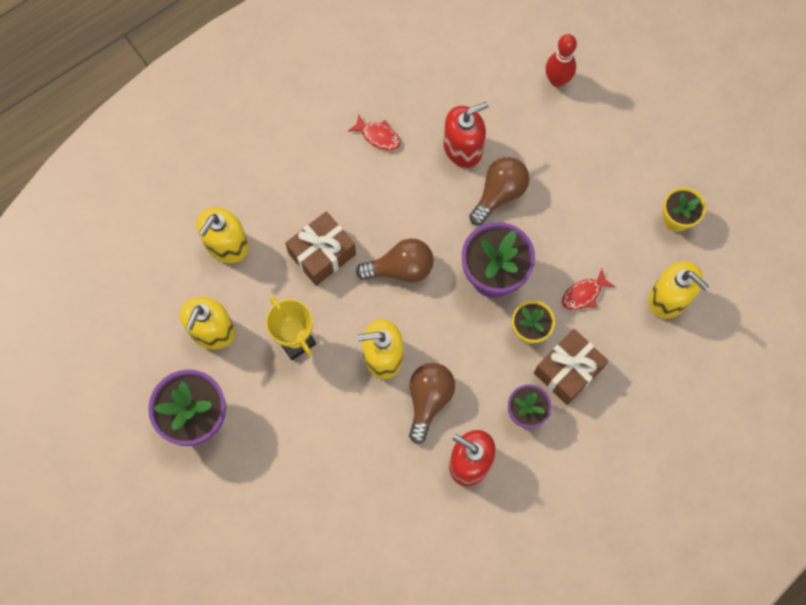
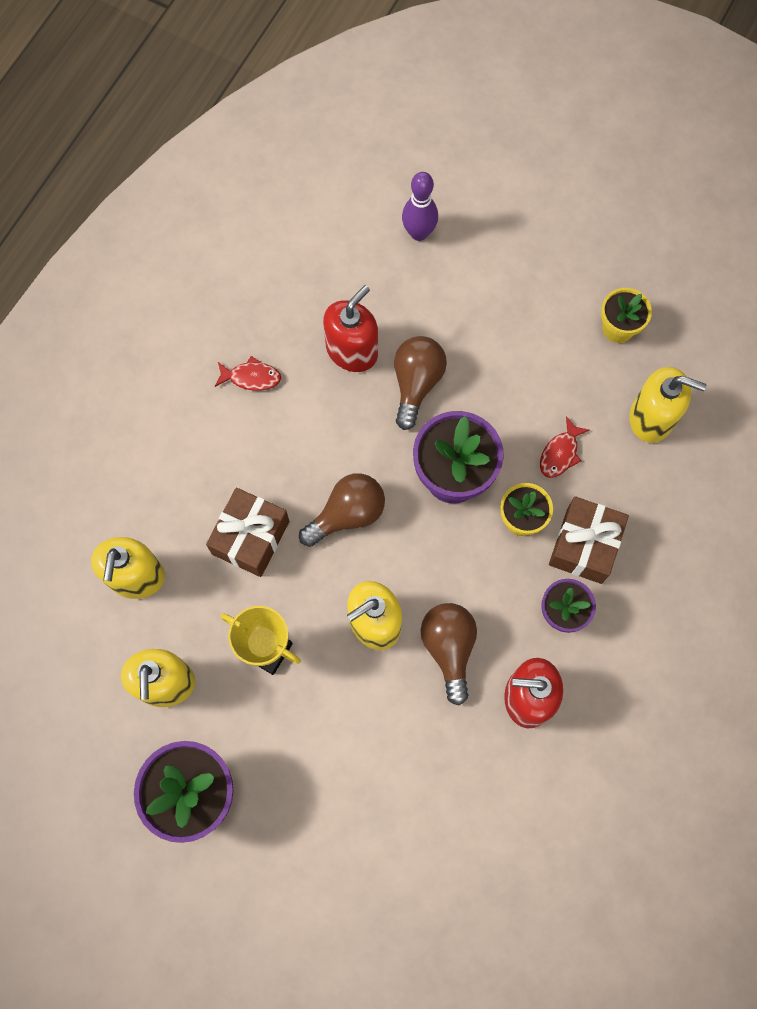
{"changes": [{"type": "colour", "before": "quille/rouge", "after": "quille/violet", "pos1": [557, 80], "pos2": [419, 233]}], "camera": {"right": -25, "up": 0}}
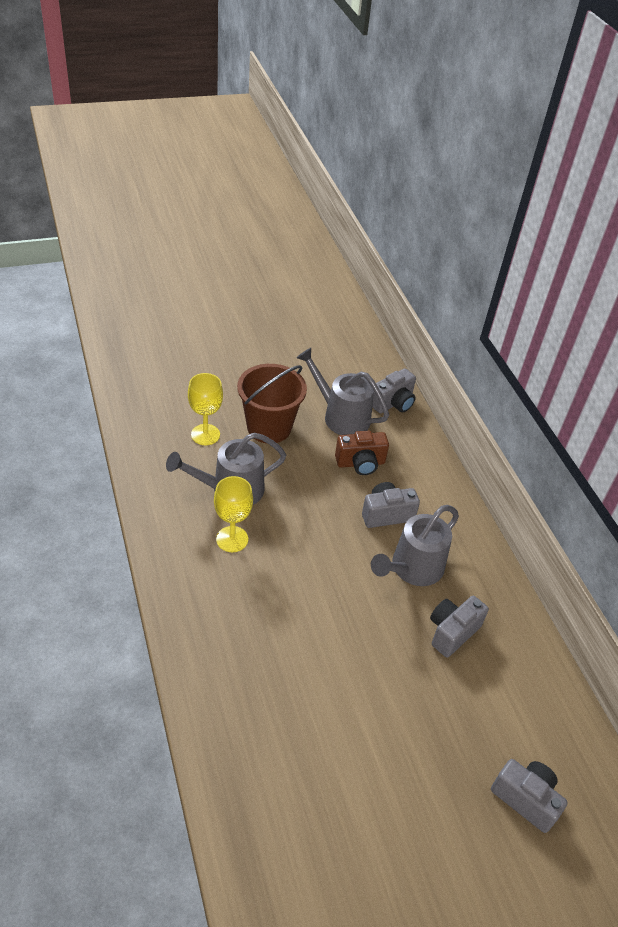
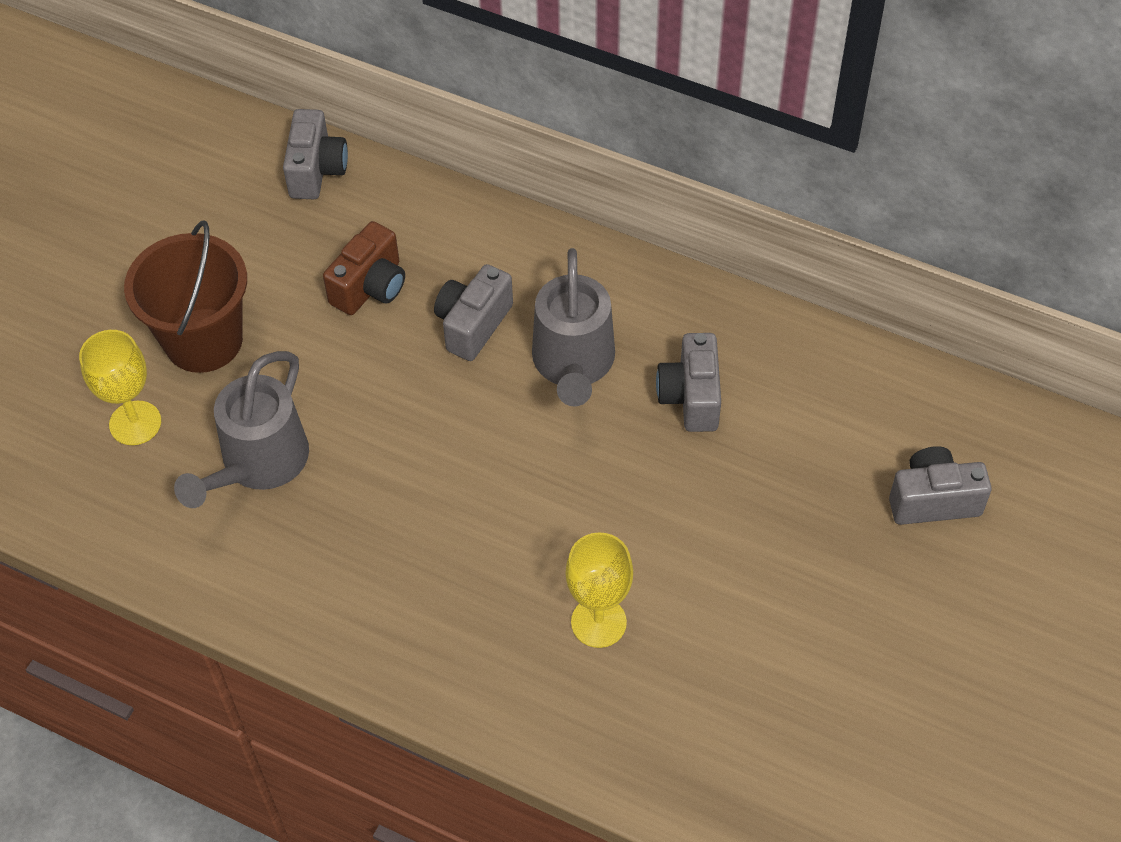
{"changes": [{"type": "missing", "before": "arrosoir/gris", "pos1": [340, 416]}, {"type": "relocated", "before": "verre à pied/jaune", "pos1": [232, 539], "pos2": [598, 622]}], "camera": {"right": -40, "up": 10}}
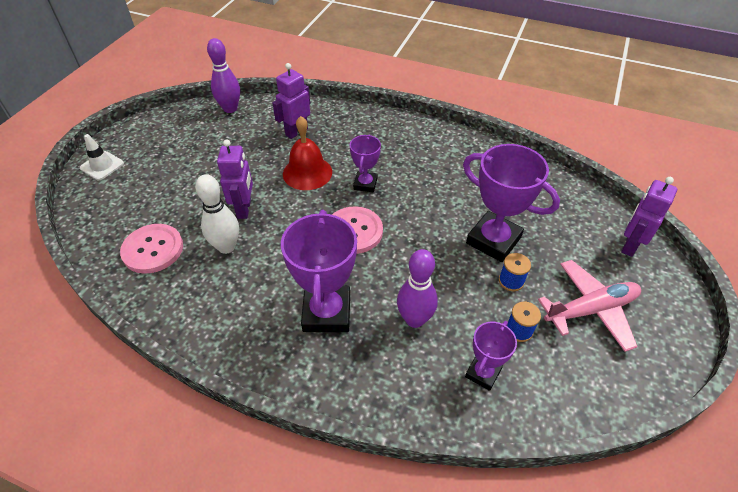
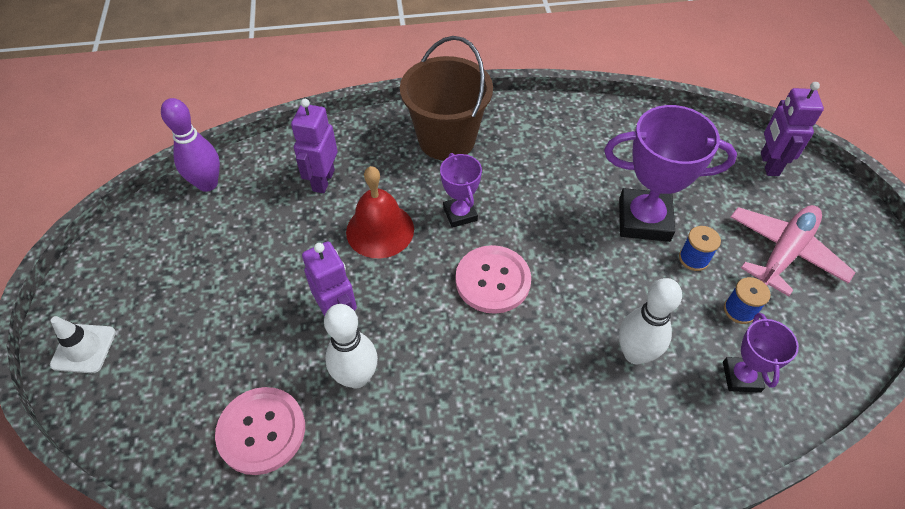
{"changes": [{"type": "missing", "before": "trophée/violet", "pos1": [327, 312]}, {"type": "colour", "before": "quille/violet", "after": "quille/blanc", "pos1": [414, 319], "pos2": [635, 353]}, {"type": "appeared", "after": "seau/marron", "pos2": [446, 139]}], "camera": {"right": -30, "up": 5}}
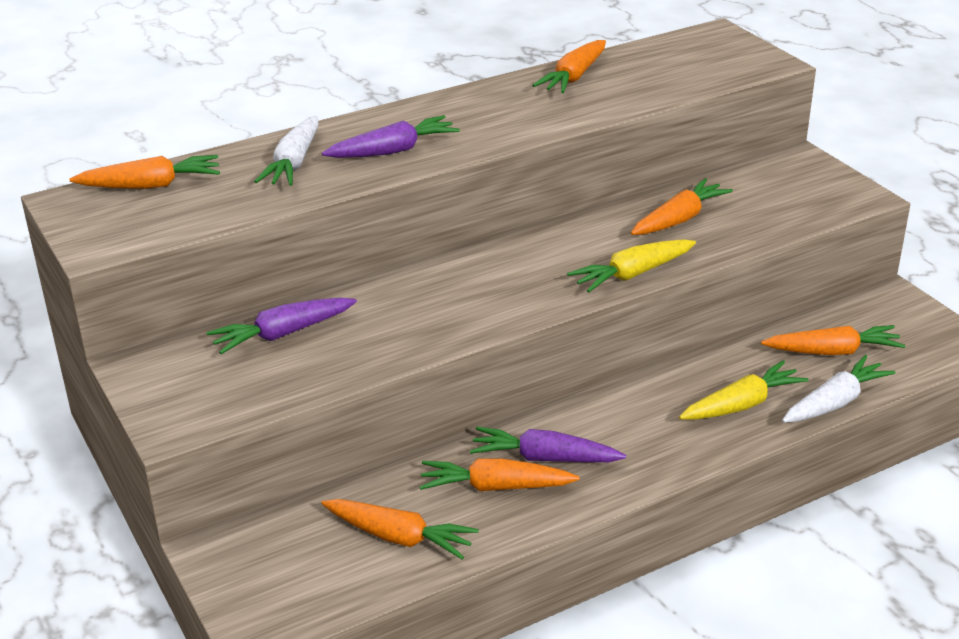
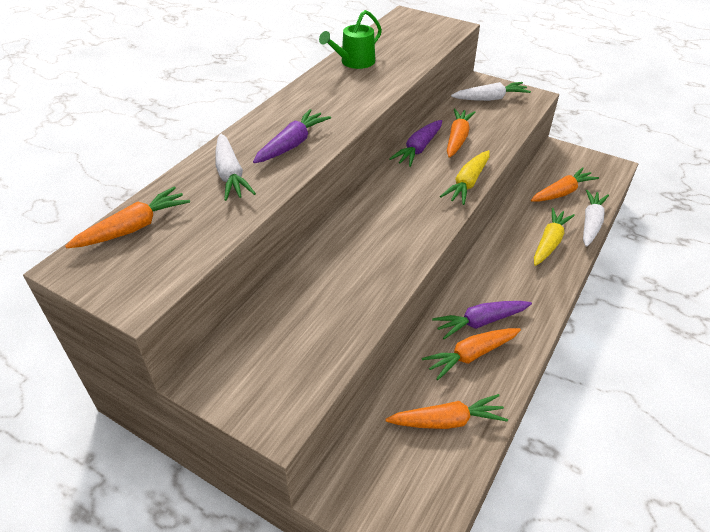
{"changes": [{"type": "exchanged", "before": "carotte/orange", "after": "arrosoir/vert", "pos1": [573, 77], "pos2": [354, 62]}, {"type": "relocated", "before": "carotte/violet", "pos1": [282, 334], "pos2": [418, 149]}, {"type": "appeared", "after": "carotte/blanc", "pos2": [490, 98]}], "camera": {"right": -30, "up": 10}}
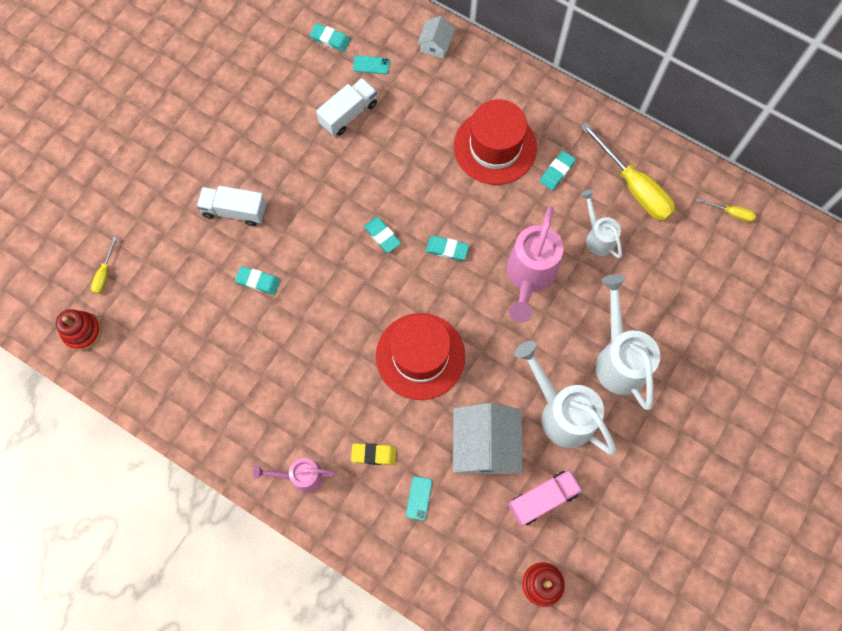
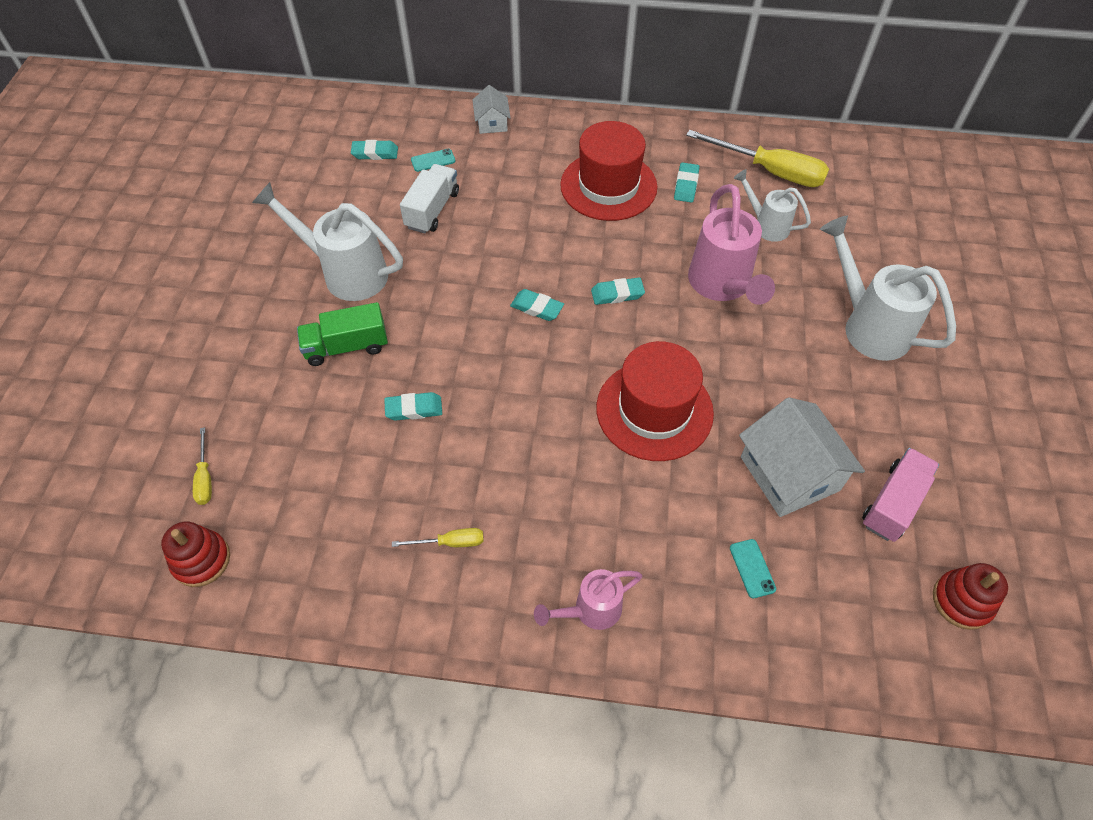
{"changes": [{"type": "colour", "before": "camion/blanc", "after": "camion/vert", "pos1": [234, 211], "pos2": [346, 346]}, {"type": "relocated", "before": "tournevis/jaune", "pos1": [730, 213], "pos2": [450, 542]}, {"type": "relocated", "before": "arrosoir/blanc", "pos1": [561, 412], "pos2": [345, 272]}, {"type": "missing", "before": "gomme/jaune", "pos1": [374, 454]}], "camera": {"right": -25, "up": -15}}
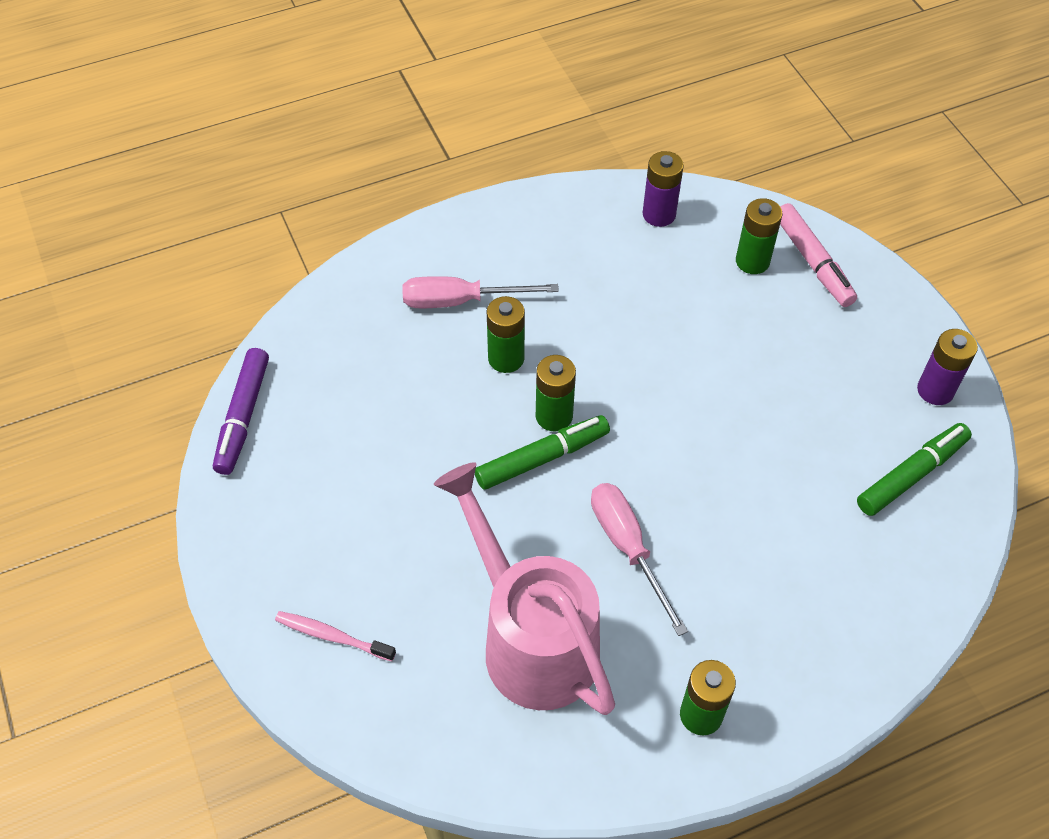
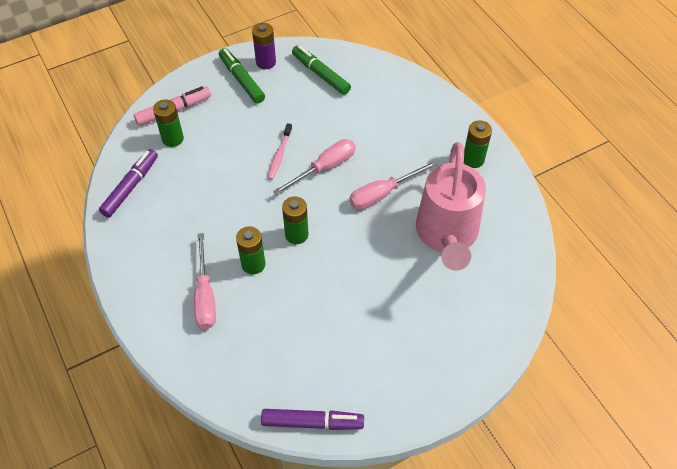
{"changes": [{"type": "exchanged", "before": "pile/violet", "after": "feutre/violet", "pos1": [659, 214], "pos2": [130, 187]}, {"type": "relocated", "before": "feutre/vert", "pos1": [542, 458], "pos2": [241, 80]}, {"type": "spun", "before": "arrosoir/rose", "pos1": [531, 638], "pos2": [447, 235], "turn": -45}, {"type": "relocated", "before": "brosse à dents/rose", "pos1": [332, 636], "pos2": [279, 155]}, {"type": "appeared", "after": "tournevis/rose", "pos2": [324, 168]}], "camera": {"right": -95, "up": 0}}
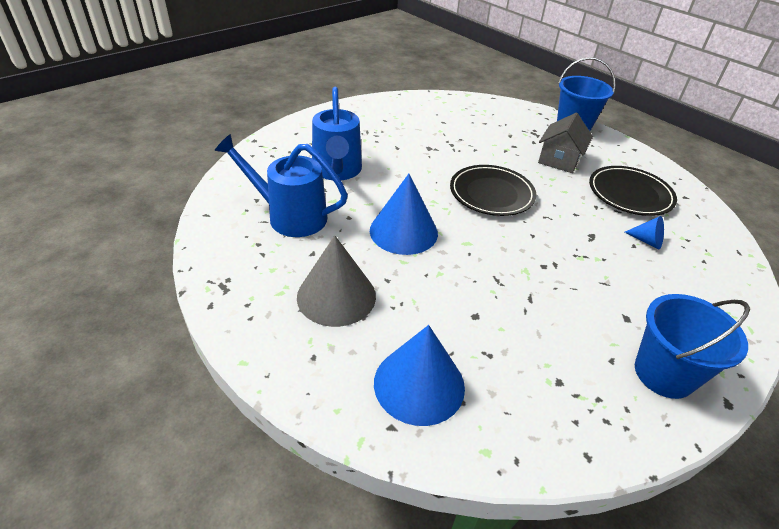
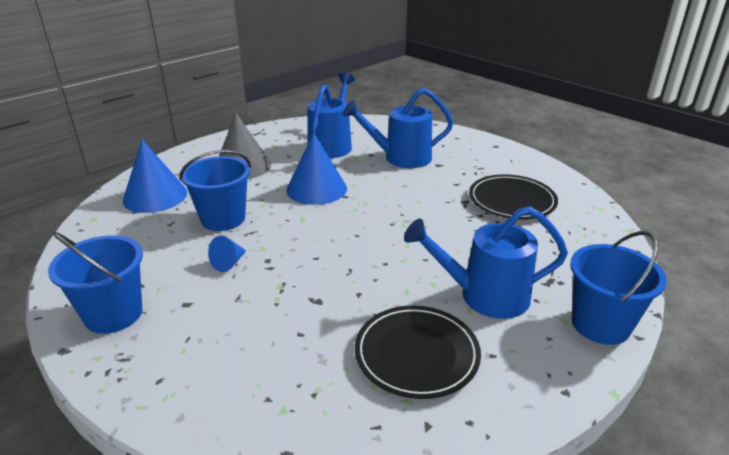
{"changes": [{"type": "exchanged", "before": "maison/gris", "after": "arrosoir/bleu", "pos1": [559, 160], "pos2": [484, 296]}, {"type": "relocated", "before": "assiette/noir", "pos1": [491, 194], "pos2": [512, 201]}, {"type": "relocated", "before": "cône/bleu", "pos1": [647, 241], "pos2": [229, 263]}, {"type": "appeared", "after": "seau/bleu", "pos2": [223, 219]}], "camera": {"right": 90, "up": -10}}
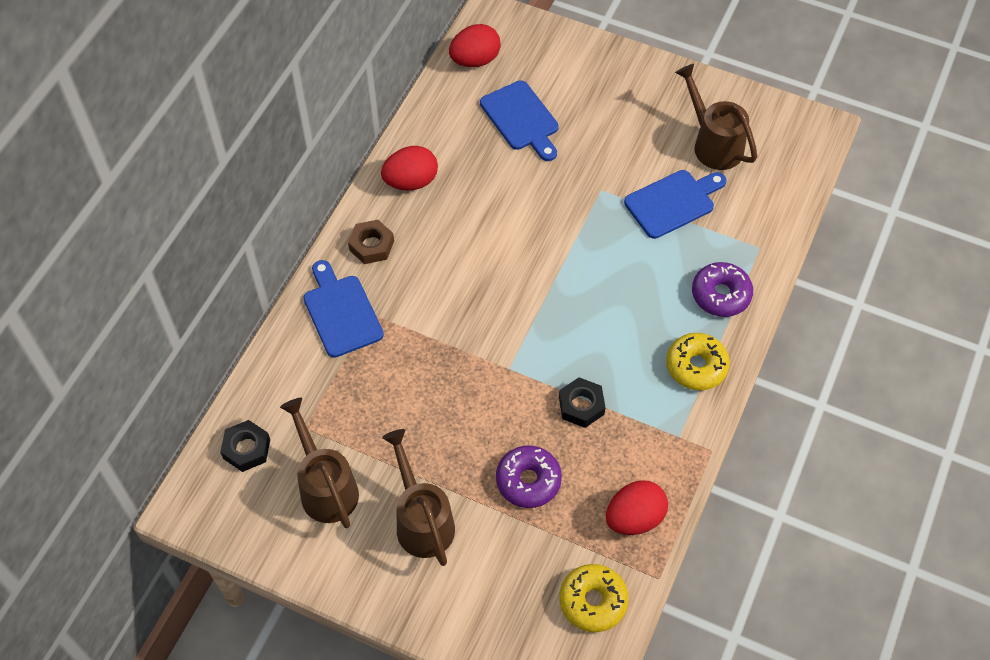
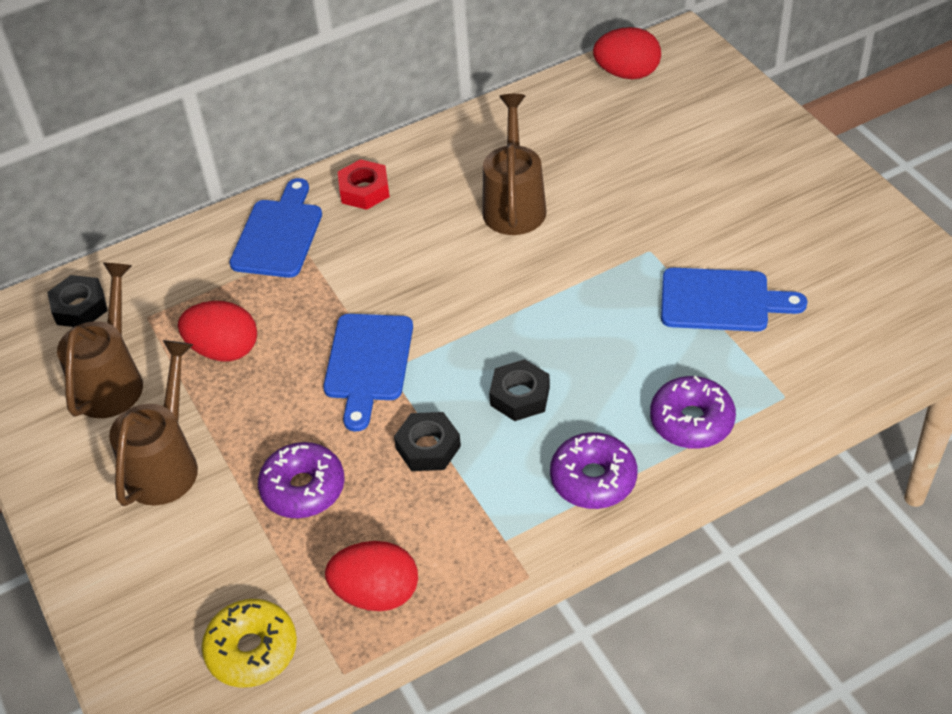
{"changes": [{"type": "relocated", "before": "arrosoir/marron", "pos1": [713, 144], "pos2": [514, 204]}, {"type": "relocated", "before": "planche à découper/bleu", "pos1": [521, 119], "pos2": [368, 363]}, {"type": "relocated", "before": "œuf/rouge", "pos1": [411, 182], "pos2": [224, 350]}, {"type": "colour", "before": "écrou/marron", "after": "écrou/rouge", "pos1": [371, 245], "pos2": [364, 190]}, {"type": "colour", "before": "beignet/jaune", "after": "beignet/violet", "pos1": [696, 366], "pos2": [593, 479]}, {"type": "appeared", "after": "écrou/noir", "pos2": [520, 396]}], "camera": {"right": 40, "up": -10}}
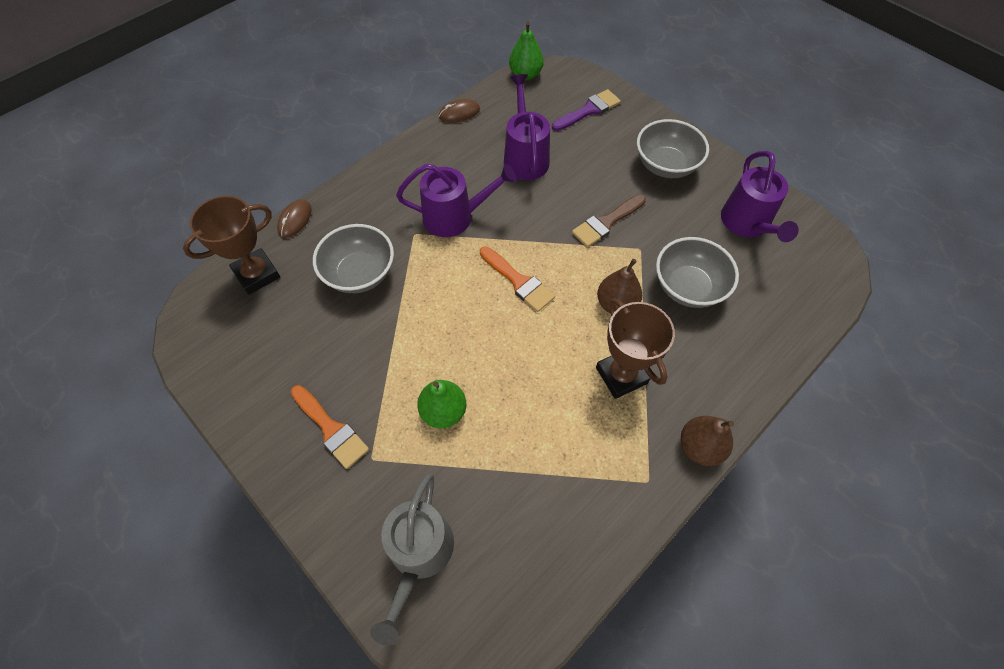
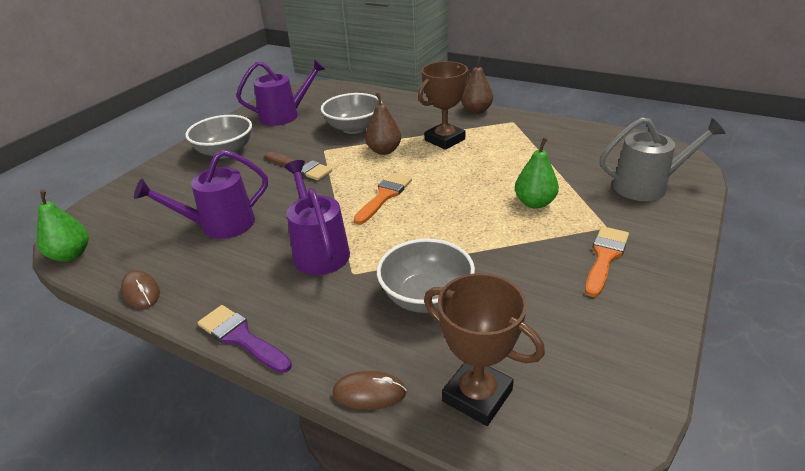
{"changes": [{"type": "relocated", "before": "pinceau/violet", "pos1": [588, 110], "pos2": [241, 337]}], "camera": {"right": -105, "up": -25}}
